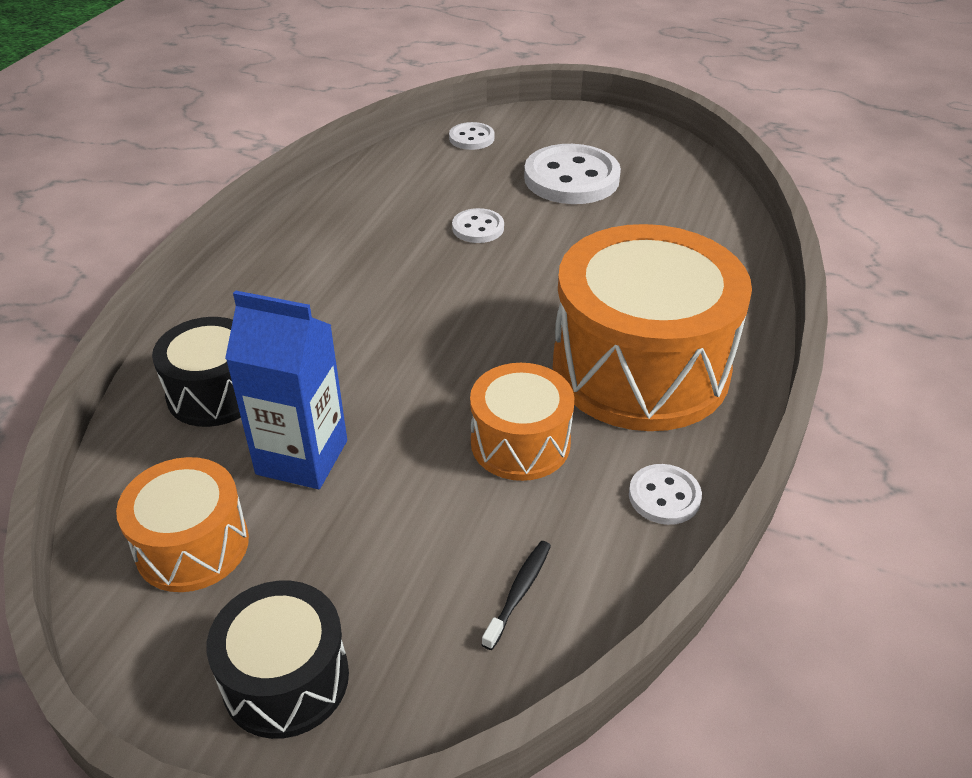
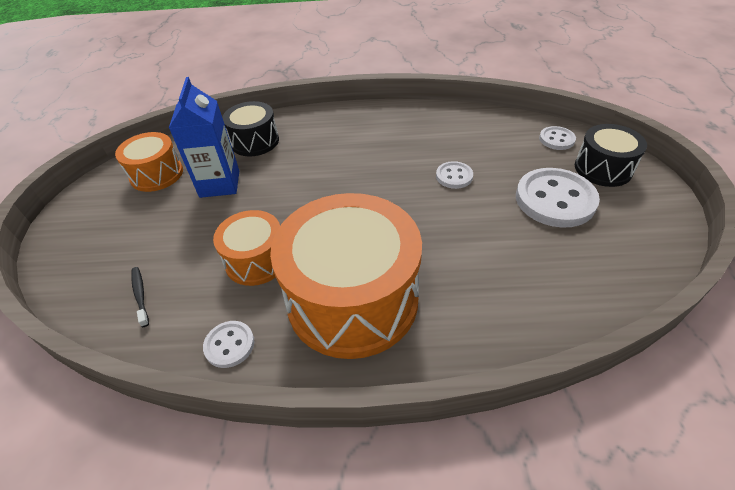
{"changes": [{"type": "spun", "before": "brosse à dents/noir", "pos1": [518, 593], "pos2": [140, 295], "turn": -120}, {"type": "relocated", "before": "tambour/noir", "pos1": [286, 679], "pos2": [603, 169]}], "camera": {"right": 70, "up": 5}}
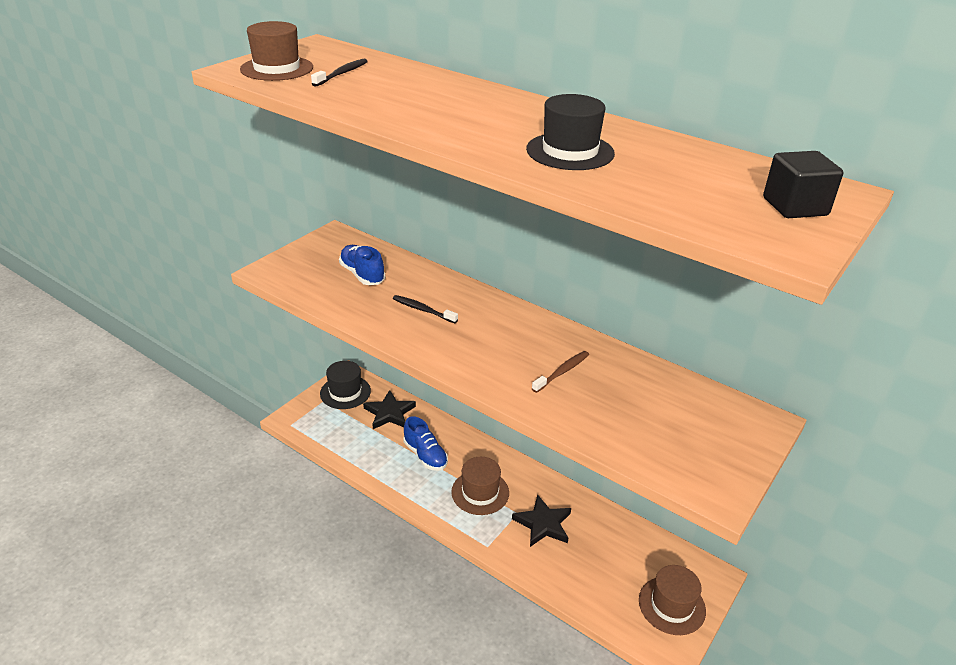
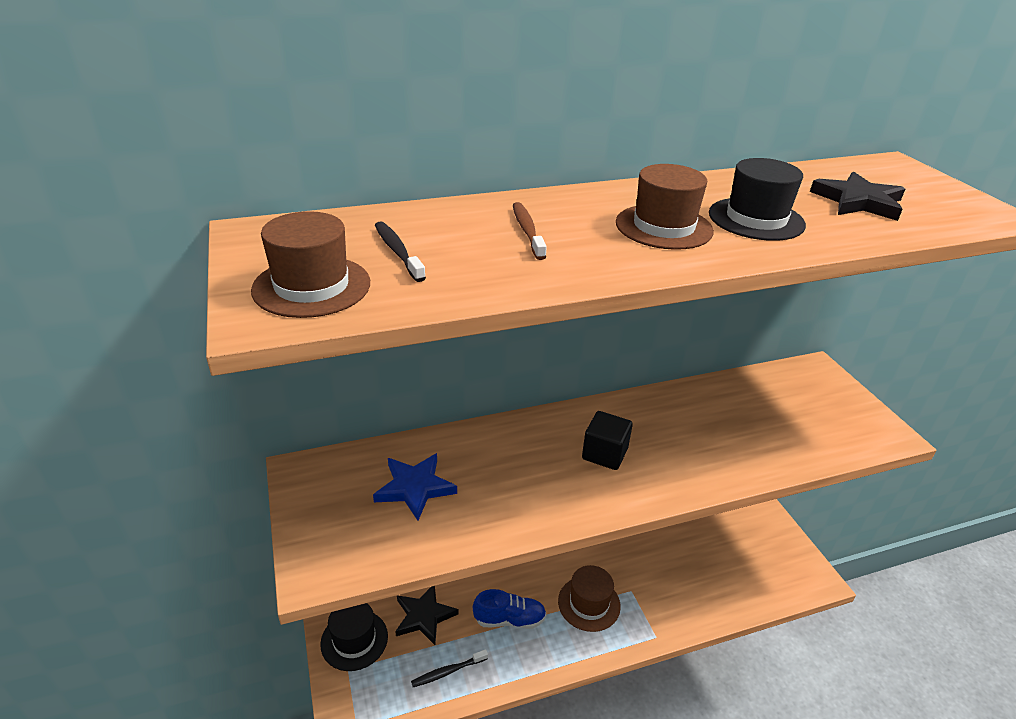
{"changes": [{"type": "relocated", "before": "cube/noir", "pos1": [795, 207], "pos2": [604, 454]}, {"type": "exchanged", "before": "chaussure/bleu", "after": "étoile/bleu", "pos1": [362, 274], "pos2": [415, 488]}, {"type": "relocated", "before": "brosse à dents/noir", "pos1": [423, 310], "pos2": [448, 672]}, {"type": "relocated", "before": "brosse à dents/marron", "pos1": [562, 372], "pos2": [527, 231]}, {"type": "relocated", "before": "étoile/noir", "pos1": [543, 524], "pos2": [858, 201]}, {"type": "relocated", "before": "chapeau/marron", "pos1": [671, 605], "pos2": [663, 227]}], "camera": {"right": -55, "up": 0}}
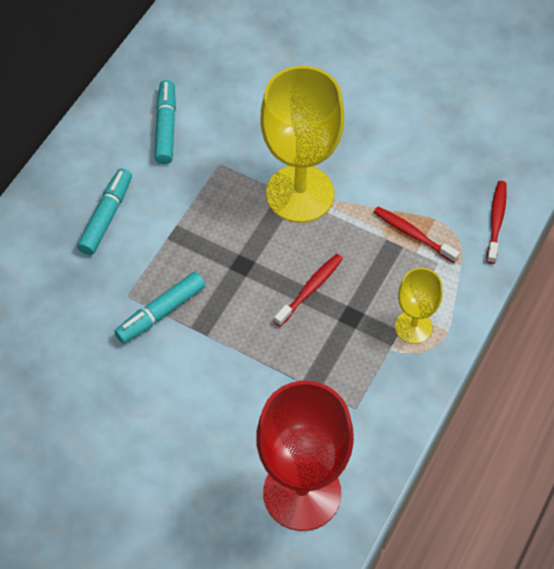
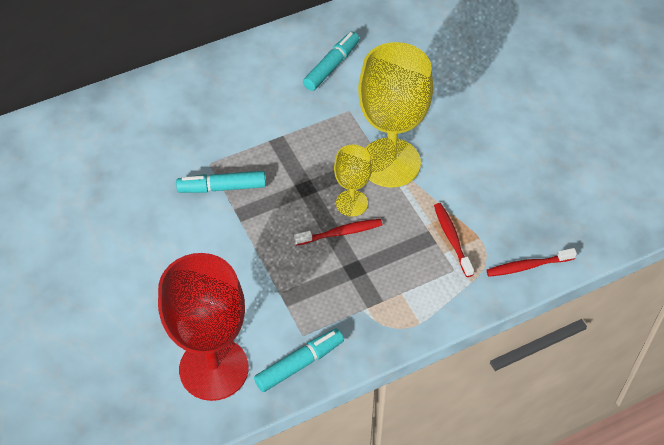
{"changes": [{"type": "relocated", "before": "feutre/turquoise", "pos1": [106, 216], "pos2": [299, 364]}, {"type": "spun", "before": "brosse à dents/rouge", "pos1": [496, 221], "pos2": [528, 266], "turn": -150}, {"type": "relocated", "before": "verre à pied/jaune", "pos1": [413, 327], "pos2": [351, 203]}], "camera": {"right": 35, "up": -5}}
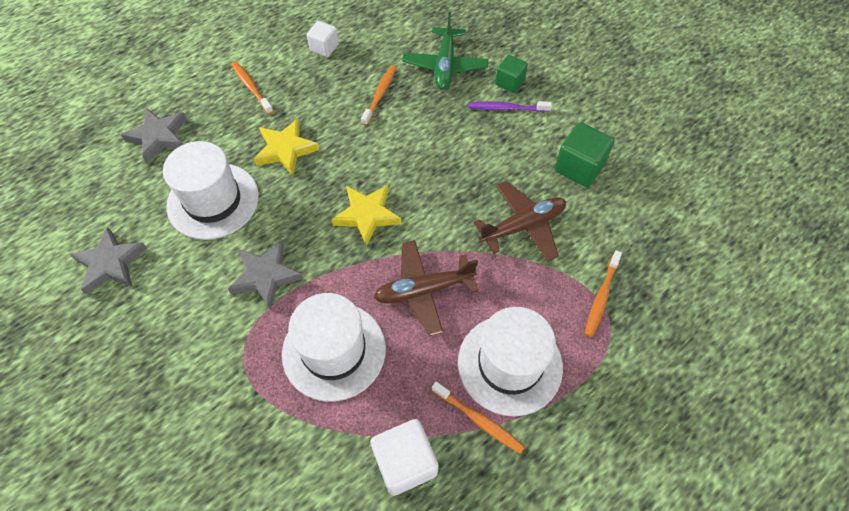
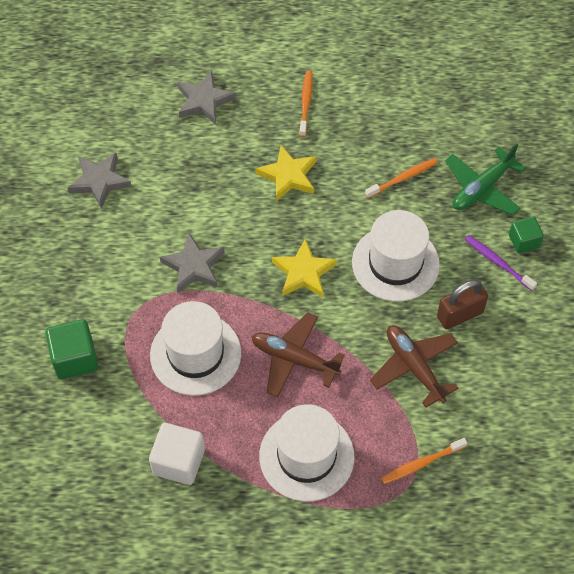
{"changes": [{"type": "missing", "before": "cube/blanc", "pos1": [324, 48]}, {"type": "relocated", "before": "cube/vert", "pos1": [579, 167], "pos2": [75, 358]}, {"type": "relocated", "before": "chapeau/blanc", "pos1": [213, 201], "pos2": [395, 263]}, {"type": "spun", "before": "avion/marron", "pos1": [522, 226], "pos2": [414, 367], "turn": -135}, {"type": "missing", "before": "brosse à dents/orange", "pos1": [478, 420]}, {"type": "appeared", "after": "cadenas/marron", "pos2": [459, 314]}], "camera": {"right": 40, "up": 0}}
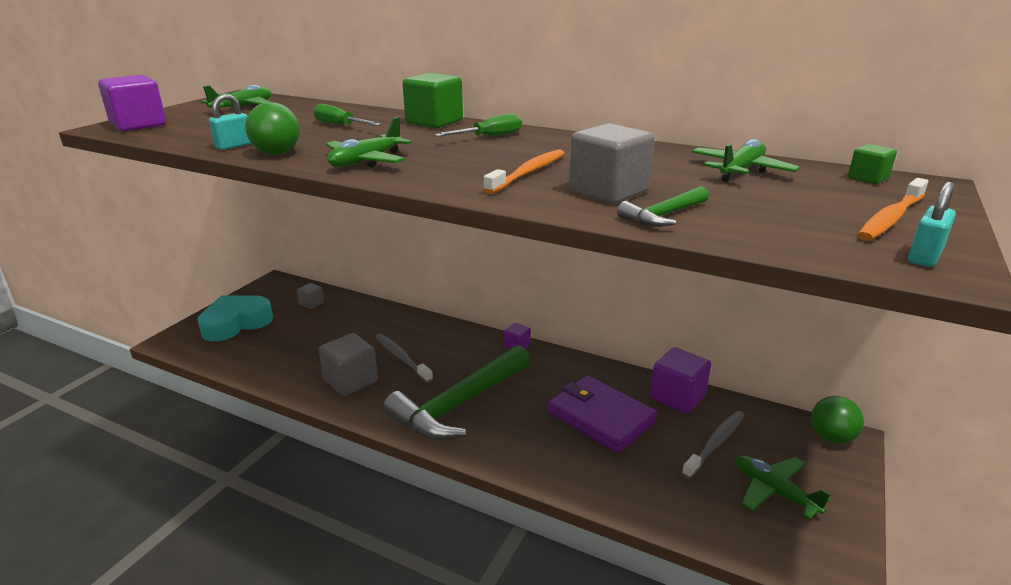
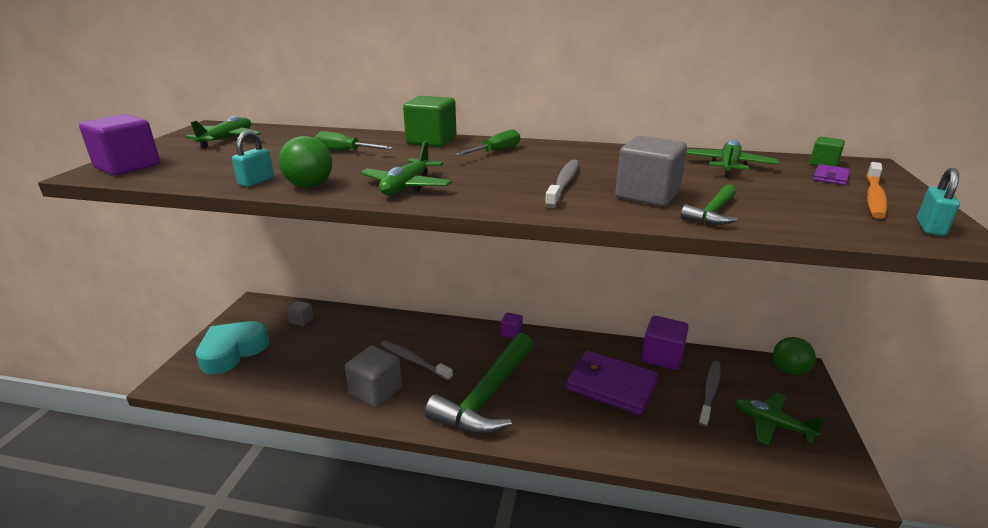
{"changes": [{"type": "colour", "before": "brosse à dents/orange", "after": "brosse à dents/gris", "pos1": [528, 173], "pos2": [563, 184]}, {"type": "appeared", "after": "portefeuille/violet", "pos2": [830, 177]}], "camera": {"right": -15, "up": 0}}
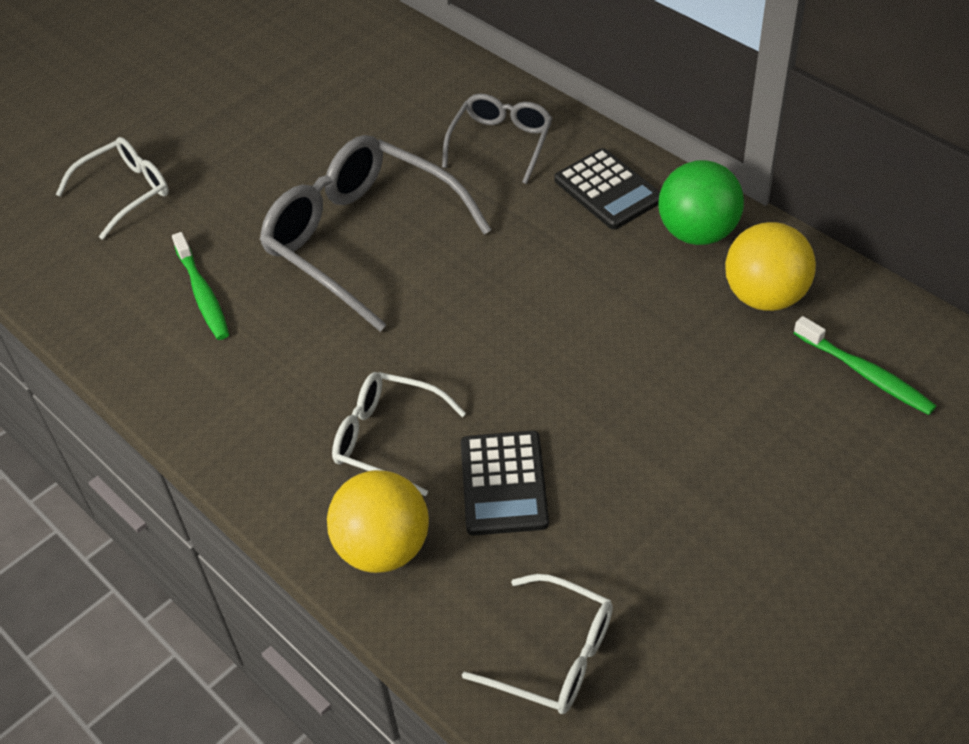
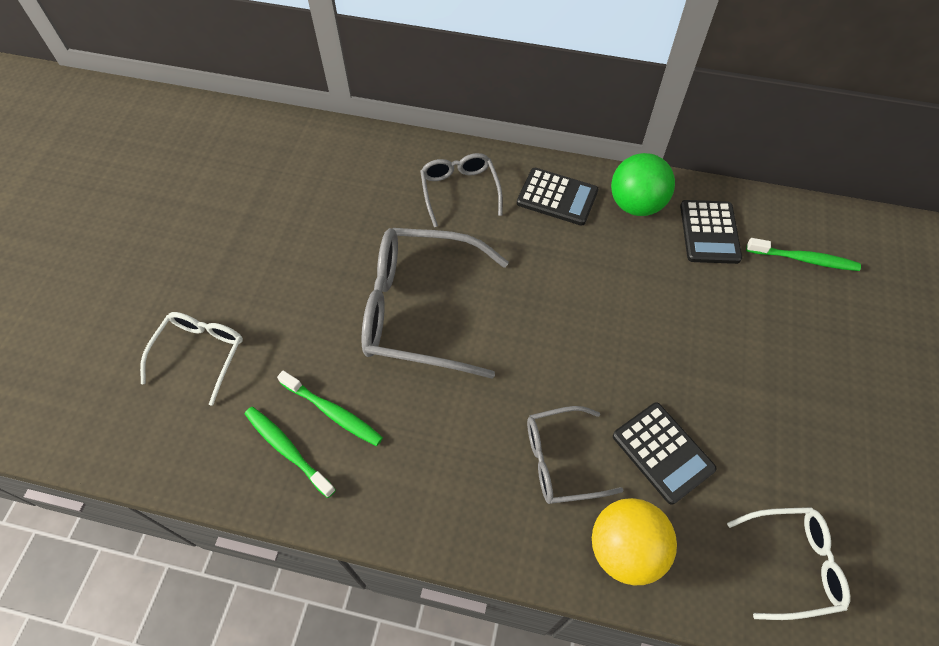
{"changes": [{"type": "exchanged", "before": "balle/jaune", "after": "calculatrice/noir", "pos1": [764, 296], "pos2": [709, 232]}, {"type": "colour", "before": "lunettes/blanc", "after": "lunettes/gris", "pos1": [388, 439], "pos2": [562, 460]}, {"type": "appeared", "after": "brosse à dents/vert", "pos2": [287, 450]}], "camera": {"right": -35, "up": 10}}
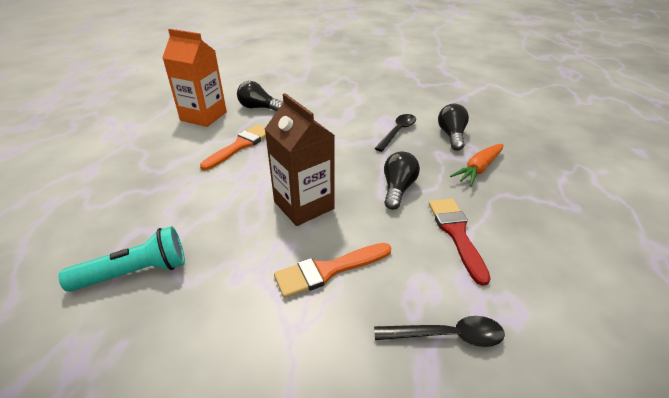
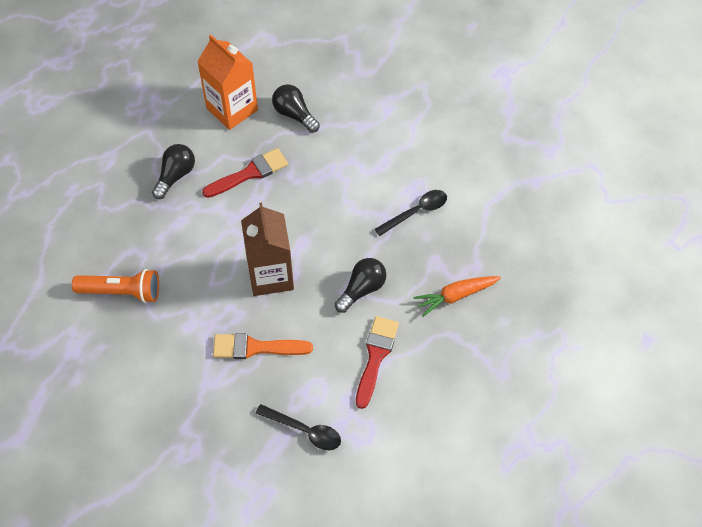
{"changes": [{"type": "relocated", "before": "ampoule/noir", "pos1": [451, 135], "pos2": [175, 176]}, {"type": "colour", "before": "pinceau/orange", "after": "pinceau/rouge", "pos1": [240, 146], "pos2": [249, 173]}, {"type": "colour", "before": "lampe de poche/turquoise", "after": "lampe de poche/orange", "pos1": [135, 272], "pos2": [121, 292]}], "camera": {"right": 25, "up": 20}}
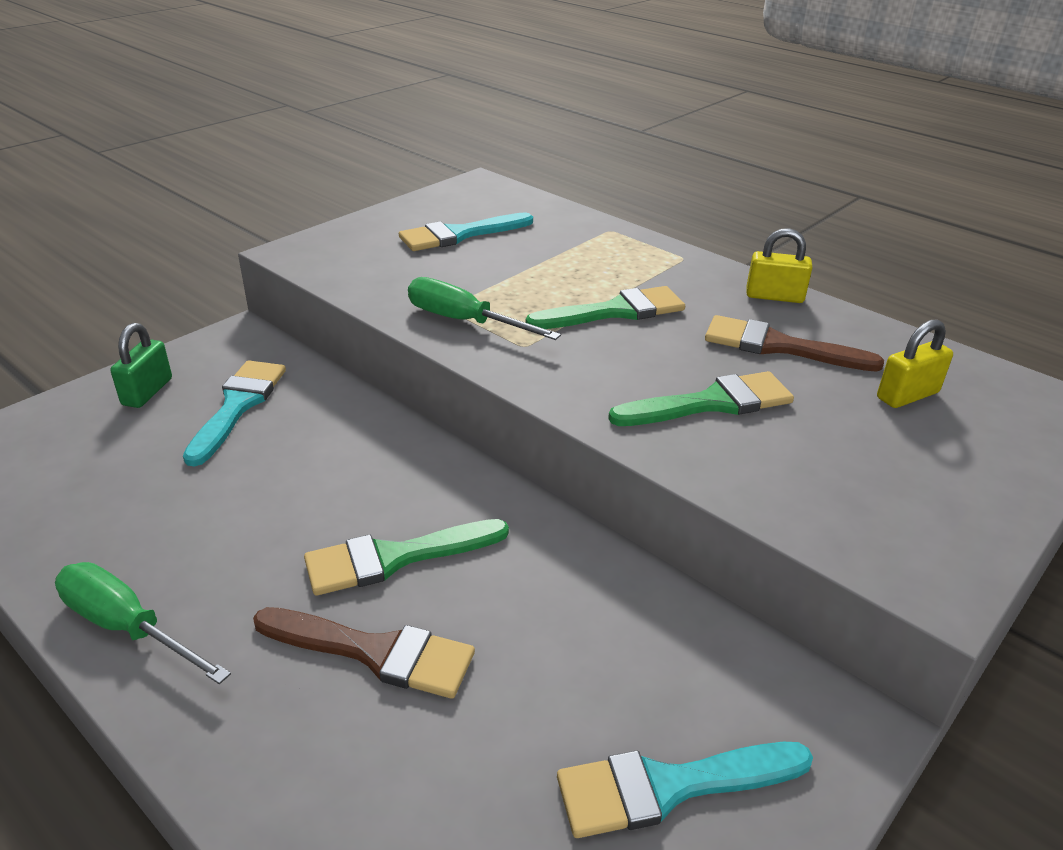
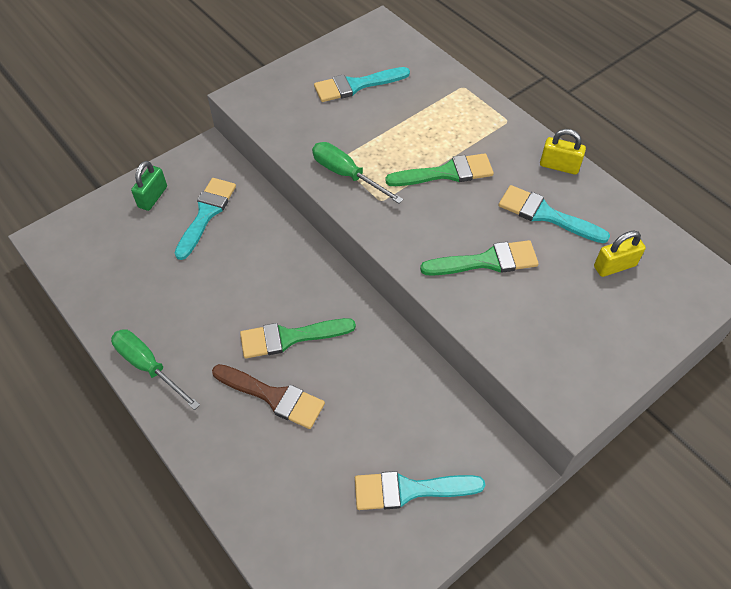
{"changes": [{"type": "colour", "before": "pinceau/marron", "after": "pinceau/turquoise", "pos1": [778, 346], "pos2": [545, 215]}], "camera": {"right": 10, "up": 20}}
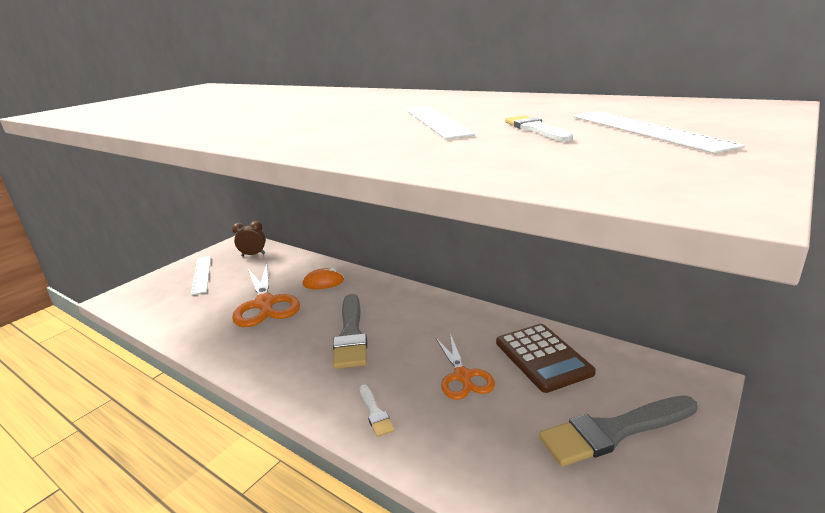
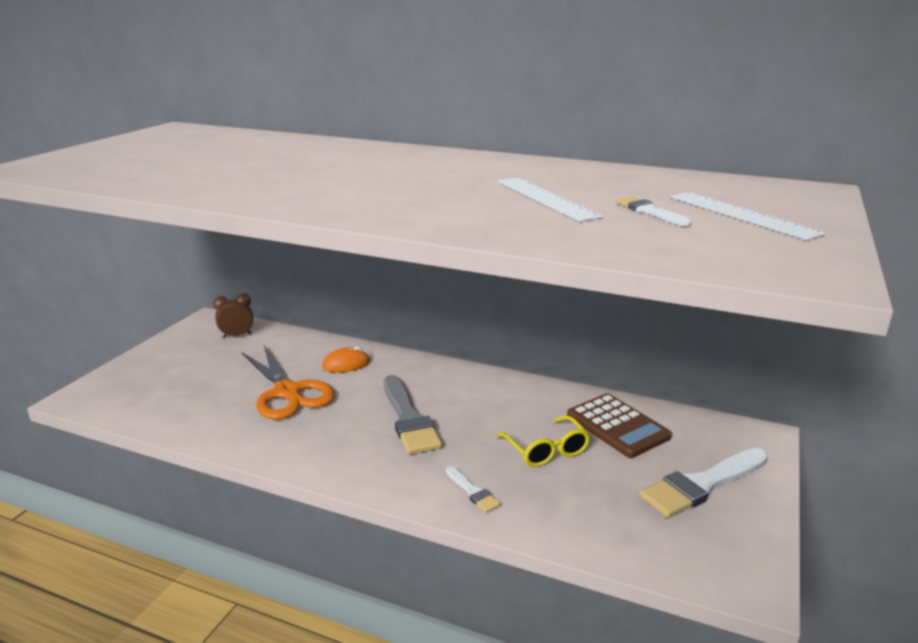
{"changes": [{"type": "missing", "before": "règle/blanc", "pos1": [201, 274]}, {"type": "exchanged", "before": "ciseaux/orange", "after": "lunettes/jaune", "pos1": [463, 377], "pos2": [547, 450]}, {"type": "colour", "before": "pinceau/gris", "after": "pinceau/blanc", "pos1": [613, 431], "pos2": [702, 485]}], "camera": {"right": -15, "up": 0}}
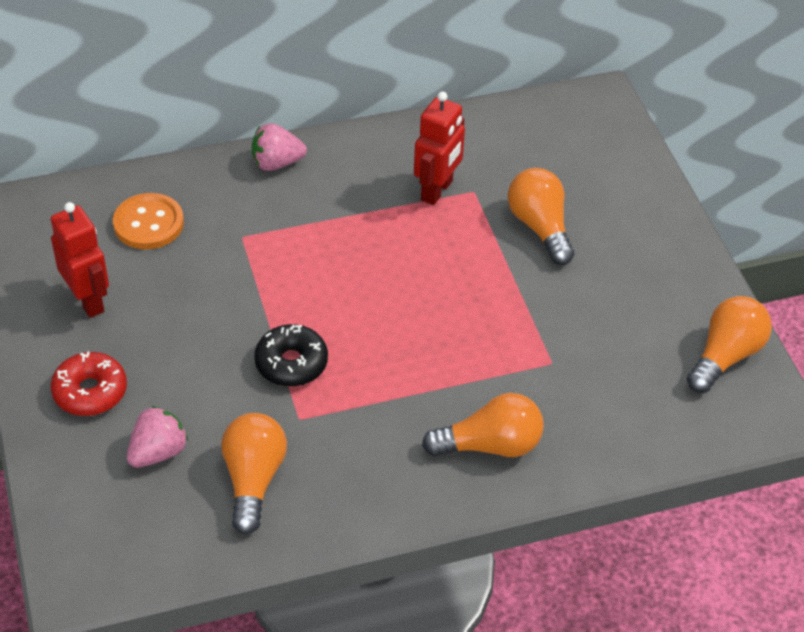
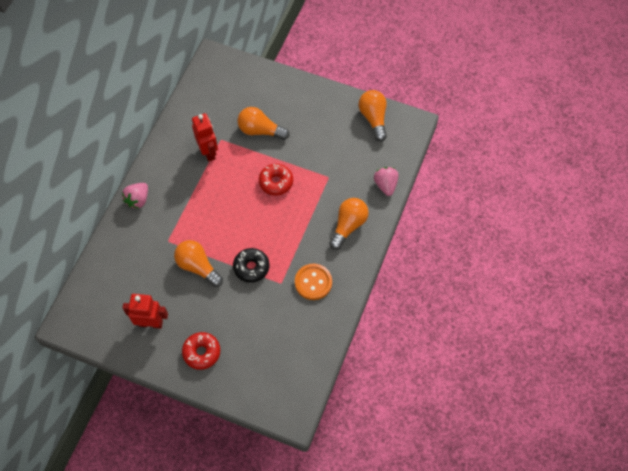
{"changes": [{"type": "relocated", "before": "bouton/orange", "pos1": [148, 223], "pos2": [313, 282]}, {"type": "relocated", "before": "fraise/rose", "pos1": [158, 452], "pos2": [385, 185]}, {"type": "relocated", "before": "ampoule/orange", "pos1": [253, 480], "pos2": [198, 267]}, {"type": "appeared", "after": "beignet/rouge", "pos2": [276, 182]}], "camera": {"right": -50, "up": 15}}
